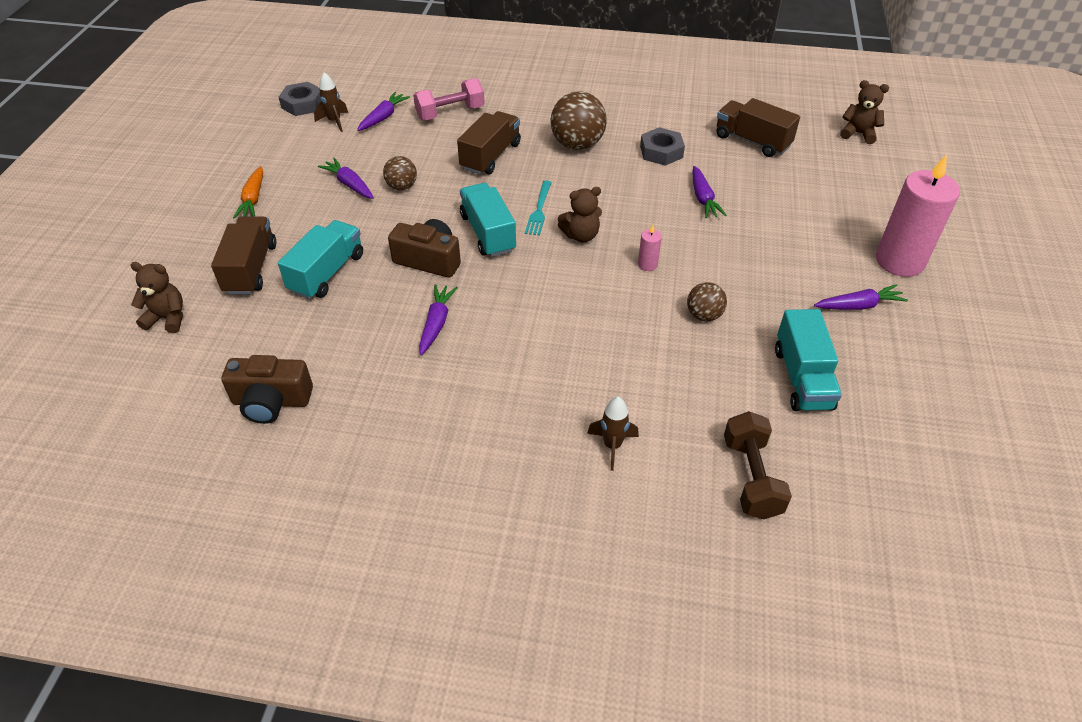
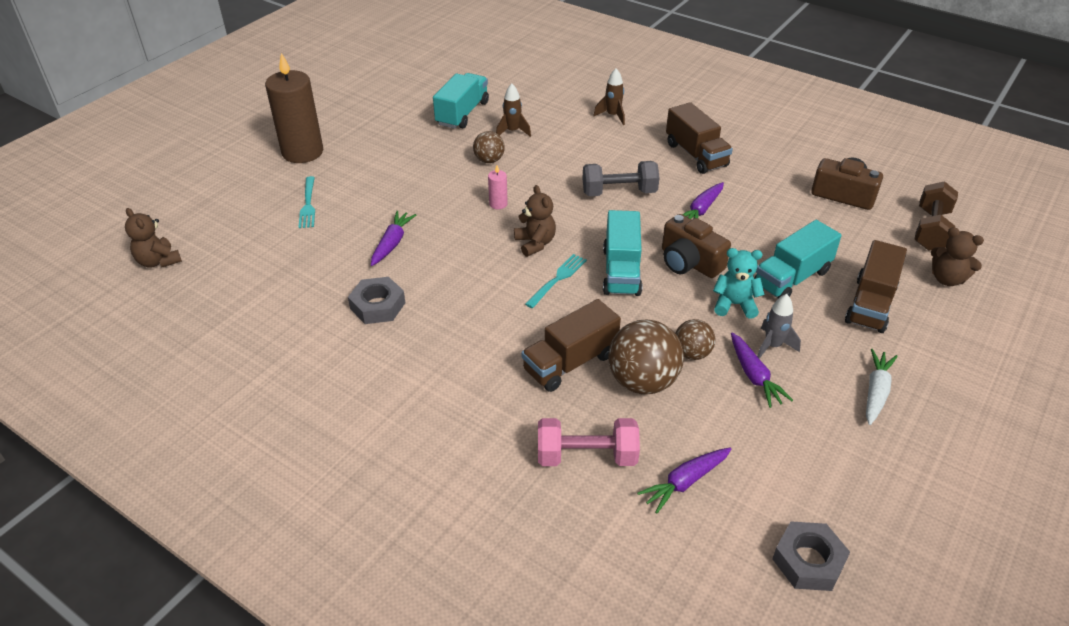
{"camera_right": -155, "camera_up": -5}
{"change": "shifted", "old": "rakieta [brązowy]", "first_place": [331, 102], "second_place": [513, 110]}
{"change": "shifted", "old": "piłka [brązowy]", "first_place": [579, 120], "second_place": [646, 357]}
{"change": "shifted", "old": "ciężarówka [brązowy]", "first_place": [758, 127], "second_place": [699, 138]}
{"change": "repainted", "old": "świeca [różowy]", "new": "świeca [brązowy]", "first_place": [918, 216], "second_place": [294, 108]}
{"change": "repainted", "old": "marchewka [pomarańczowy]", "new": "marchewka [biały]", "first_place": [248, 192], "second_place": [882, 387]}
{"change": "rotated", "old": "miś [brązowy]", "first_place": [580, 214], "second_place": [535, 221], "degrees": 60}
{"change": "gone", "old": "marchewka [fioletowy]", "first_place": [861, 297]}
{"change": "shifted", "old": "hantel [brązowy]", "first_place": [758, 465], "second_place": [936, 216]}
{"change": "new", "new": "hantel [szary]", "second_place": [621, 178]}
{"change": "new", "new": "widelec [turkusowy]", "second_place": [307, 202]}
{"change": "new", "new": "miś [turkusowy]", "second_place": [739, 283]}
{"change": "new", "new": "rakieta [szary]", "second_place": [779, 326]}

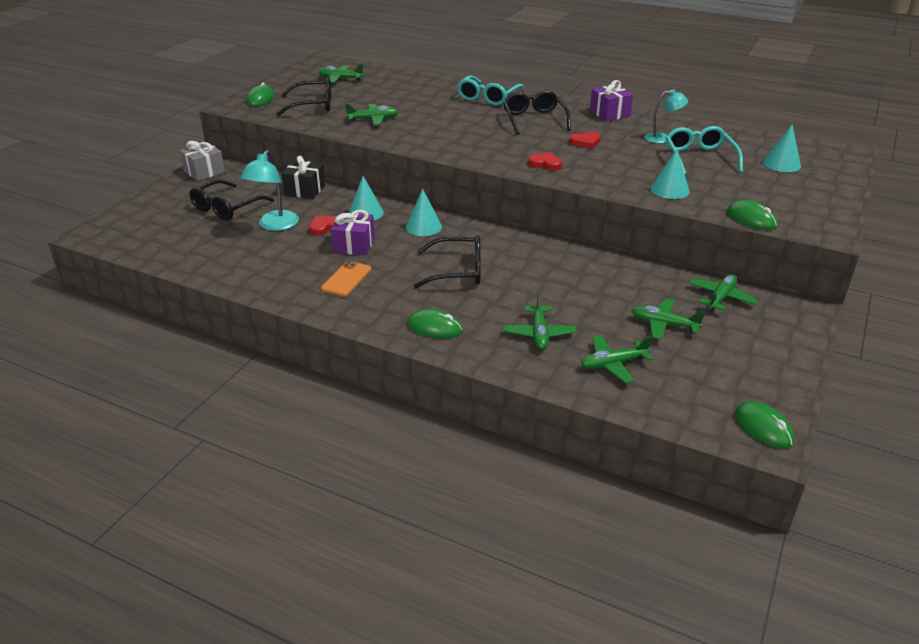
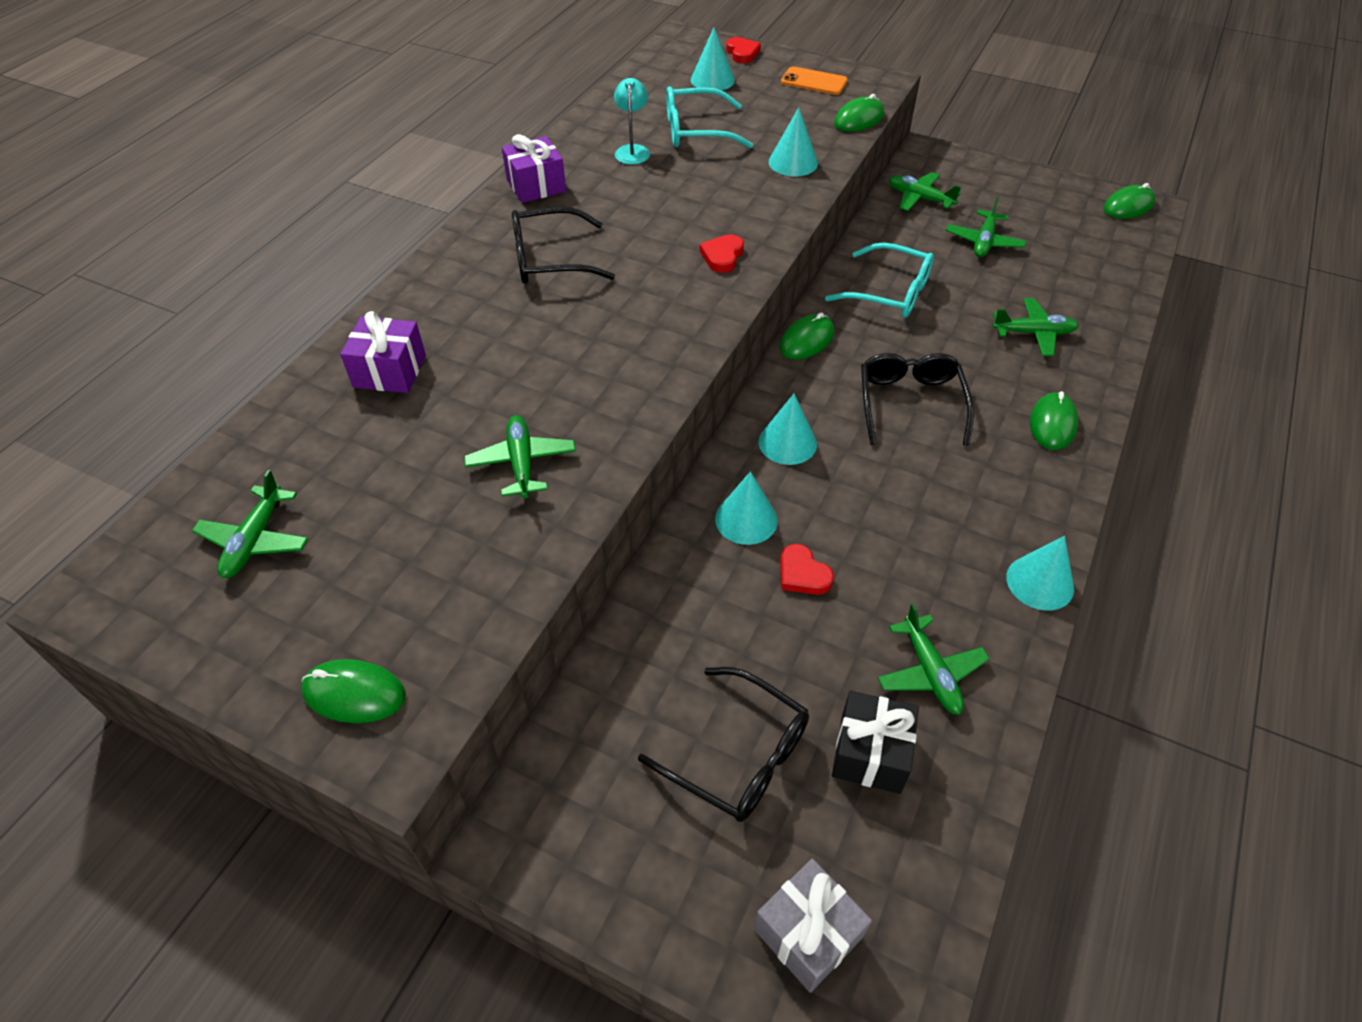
{"camera_right": -90, "camera_up": 15}
{"change": "shifted", "old": "okulary [turkusowy]", "first_place": [490, 90], "second_place": [879, 280]}
{"change": "gone", "old": "okulary [czarny]", "first_place": [304, 96]}
{"change": "shifted", "old": "serce [czerwony]", "first_place": [585, 140], "second_place": [743, 50]}
{"change": "shifted", "old": "prezent [szary]", "first_place": [202, 161], "second_place": [813, 926]}
{"change": "gone", "old": "lampka [turkusowy]", "first_place": [269, 190]}
{"change": "shifted", "old": "prezent [czarny]", "first_place": [303, 177], "second_place": [875, 742]}
{"change": "shifted", "old": "prezent [fioletowy]", "first_place": [353, 232], "second_place": [383, 352]}
{"change": "shifted", "old": "telefon [pomarańczowy]", "first_place": [346, 279], "second_place": [814, 80]}
{"change": "shifted", "old": "samolot [zielony]", "first_place": [617, 359], "second_place": [934, 659]}
{"change": "new", "new": "myszka [zielony]", "second_place": [807, 336]}
{"change": "new", "new": "stożek [turkusowy]", "second_place": [1040, 573]}

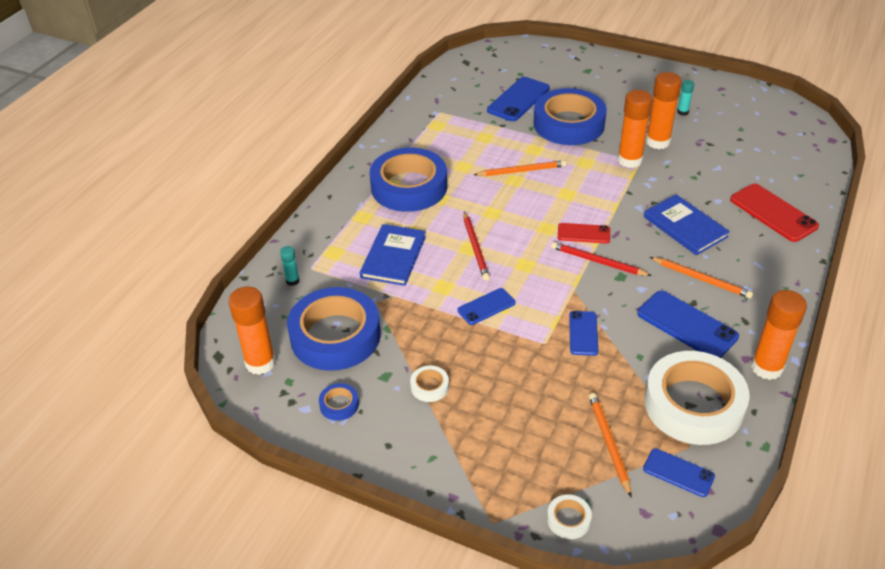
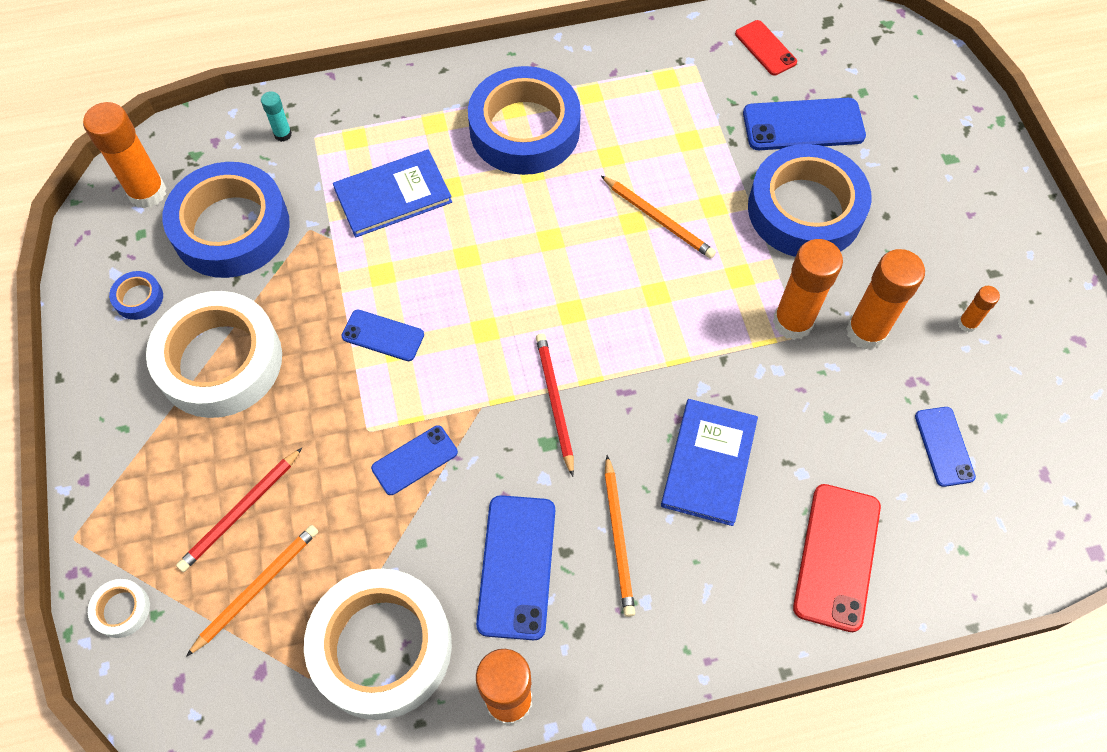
{"camera_right": 50, "camera_up": 20}
{"change": "repainted", "old": "klej w sztyfcie [turkusowy]", "new": "klej w sztyfcie [pomarańczowy]", "first_place": [685, 98], "second_place": [979, 309]}
{"change": "shifted", "old": "ołówek [czerwony]", "first_place": [477, 246], "second_place": [239, 510]}
{"change": "shifted", "old": "telefon [czerwony]", "first_place": [584, 233], "second_place": [766, 48]}
{"change": "scaled", "old": "taśma klejąca [biały]", "first_place": [429, 384], "second_place": [214, 354], "factor": 2.48}
{"change": "shifted", "old": "telefon [niebieski]", "first_place": [679, 472], "second_place": [945, 447]}

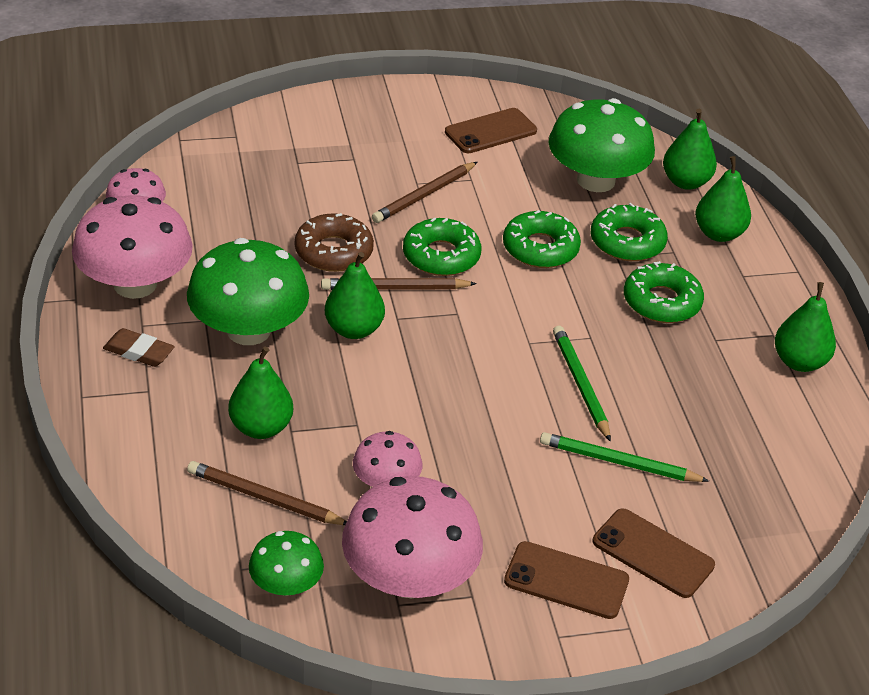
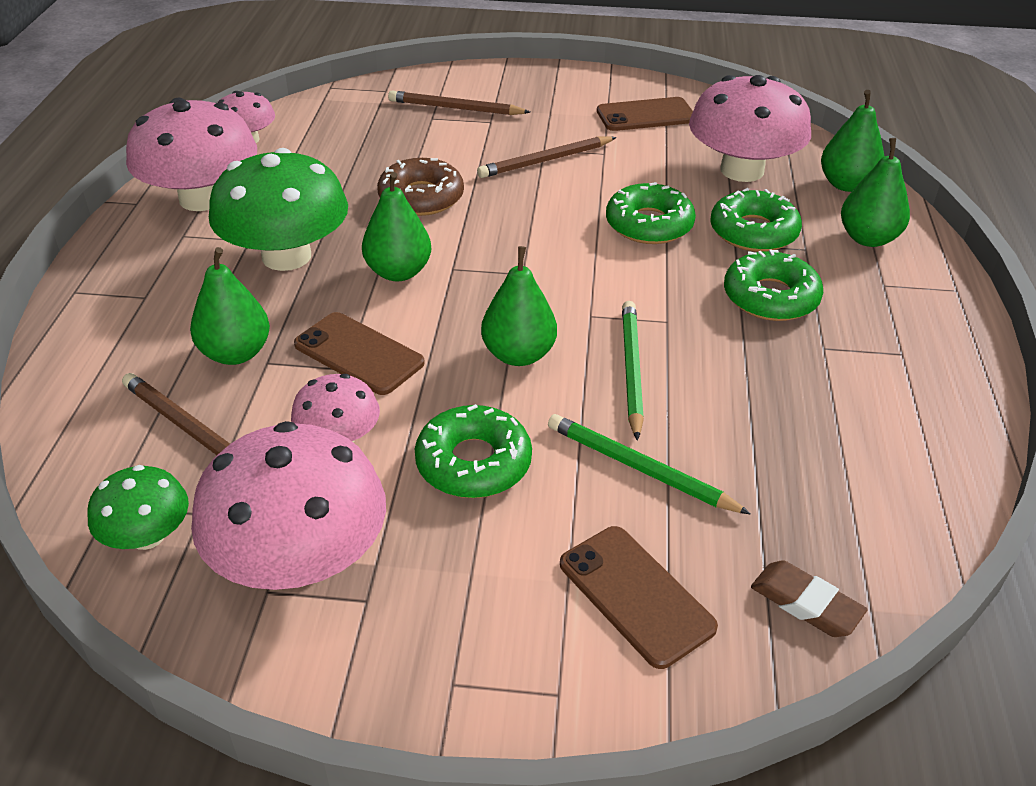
{"camera_right": 20, "camera_up": 0}
{"change": "repainted", "old": "grzyb [zielony]", "new": "grzyb [różowy]", "first_place": [601, 145], "second_place": [750, 128]}
{"change": "shifted", "old": "donut [zielony]", "first_place": [442, 246], "second_place": [473, 451]}
{"change": "shifted", "old": "ołówek [brązowy]", "first_place": [399, 284], "second_place": [459, 103]}
{"change": "shifted", "old": "gruszka [zielony]", "first_place": [805, 327], "second_place": [519, 306]}
{"change": "shifted", "old": "gumka do mazania [brązowy]", "first_place": [139, 347], "second_place": [809, 598]}
{"change": "shifted", "old": "telefon [brązowy]", "first_place": [566, 580], "second_place": [359, 353]}

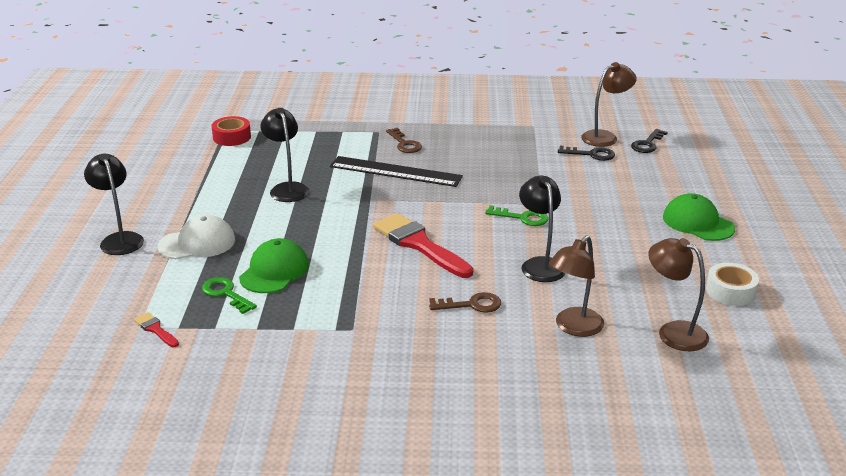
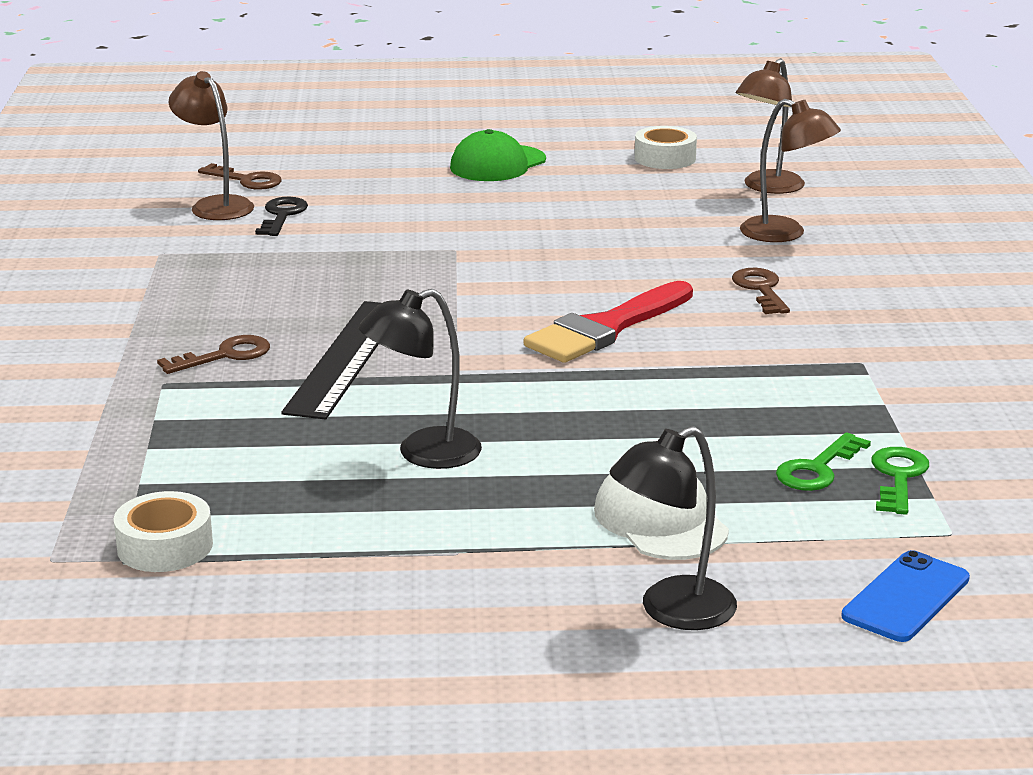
{"camera_right": -95, "camera_up": -5}
{"change": "repainted", "old": "taśma klejąca [czerwony]", "new": "taśma klejąca [biały]", "first_place": [231, 131], "second_place": [163, 531]}
{"change": "repainted", "old": "klucz [czarny]", "new": "klucz [brązowy]", "first_place": [649, 141], "second_place": [240, 176]}
{"change": "gone", "old": "lampka [czarny]", "first_place": [542, 229]}
{"change": "shifted", "old": "klucz [zielony]", "first_place": [516, 215], "second_place": [900, 481]}
{"change": "gone", "old": "czapka [zielony]", "first_place": [274, 265]}
{"change": "gone", "old": "pędzel [czerwony]", "first_place": [156, 329]}
{"change": "new", "new": "telefon [niebieski]", "second_place": [905, 596]}

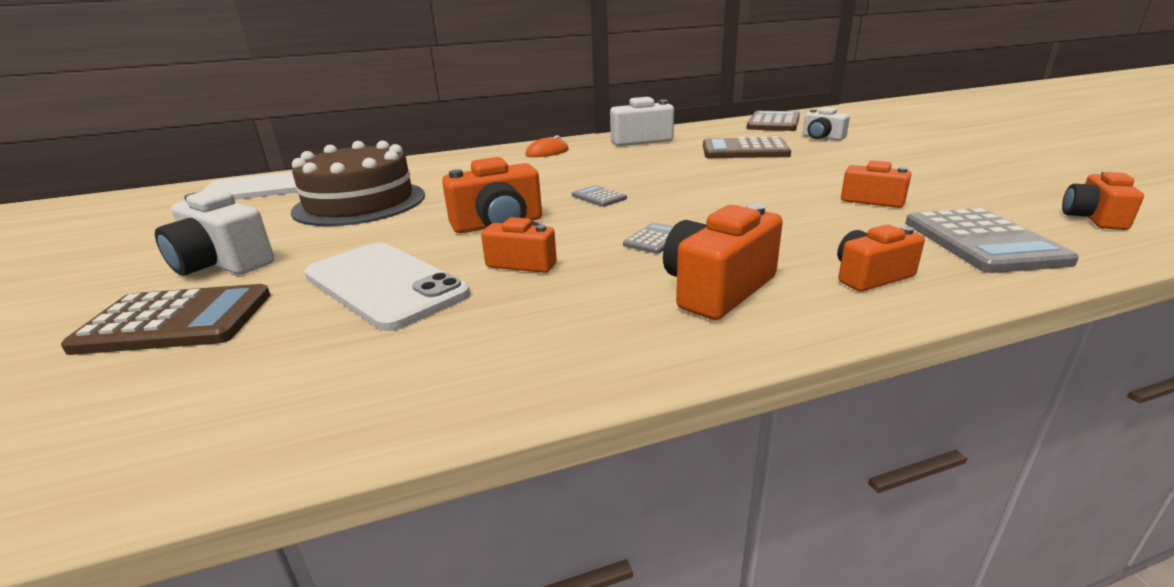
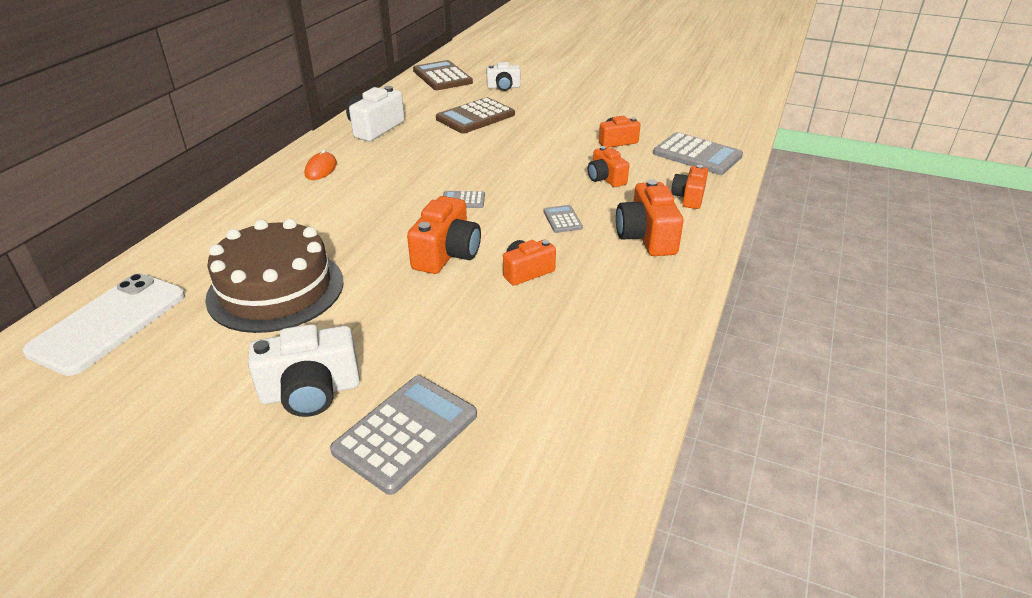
{"camera_right": -50, "camera_up": 10}
{"change": "shifted", "old": "aparat fotograficzny [pomarańczowy]", "first_place": [1103, 200], "second_place": [608, 166]}
{"change": "gone", "old": "telefon [biały]", "first_place": [387, 286]}
{"change": "repainted", "old": "kalkulator [brązowy]", "new": "kalkulator [szary]", "first_place": [165, 319], "second_place": [403, 435]}

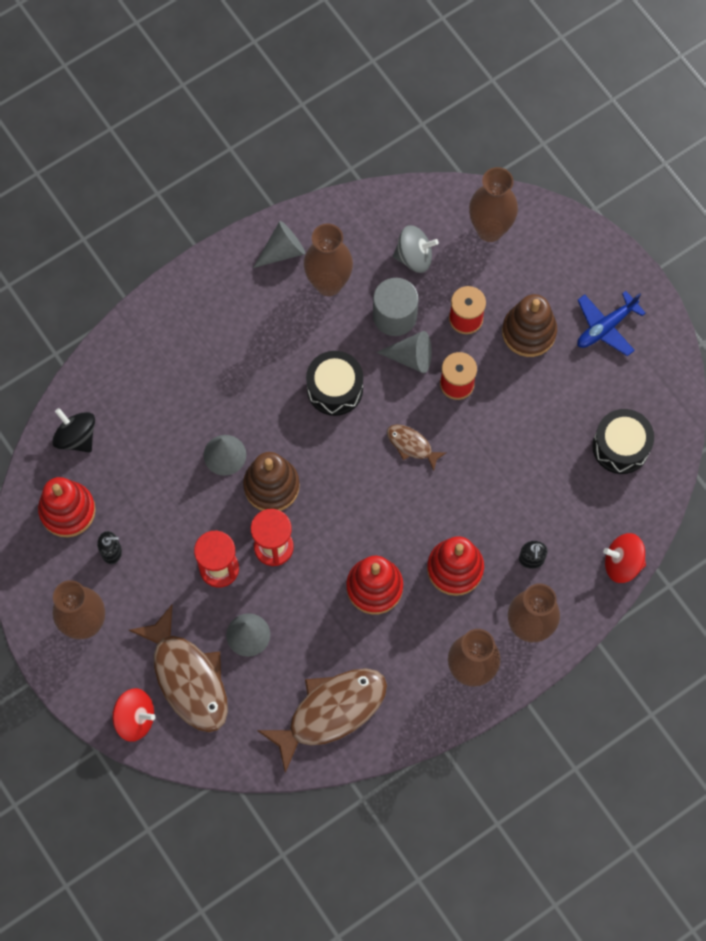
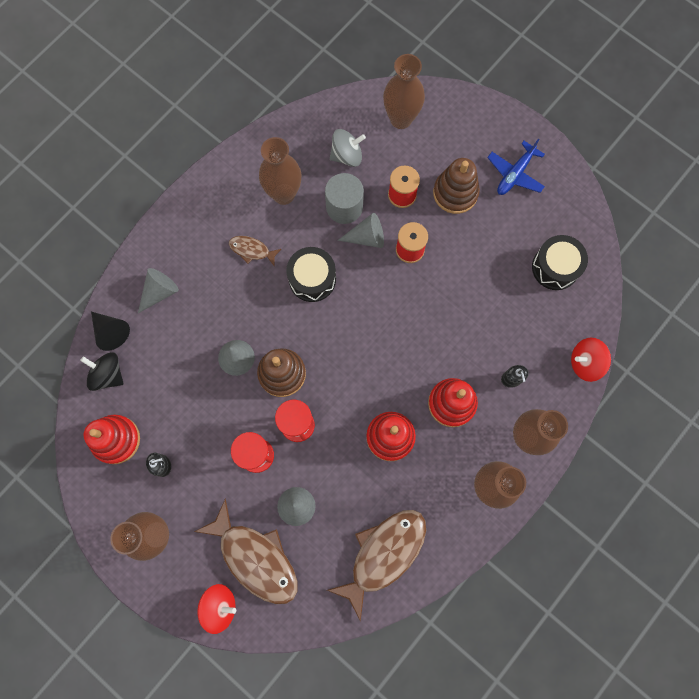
{"camera_right": -15, "camera_up": 5}
{"change": "shifted", "old": "stożek [szary]", "first_place": [279, 244], "second_place": [158, 290]}
{"change": "shifted", "old": "ryba [brązowy]", "first_place": [417, 447], "second_place": [255, 251]}
{"change": "new", "new": "stożek [czarny]", "second_place": [110, 331]}

